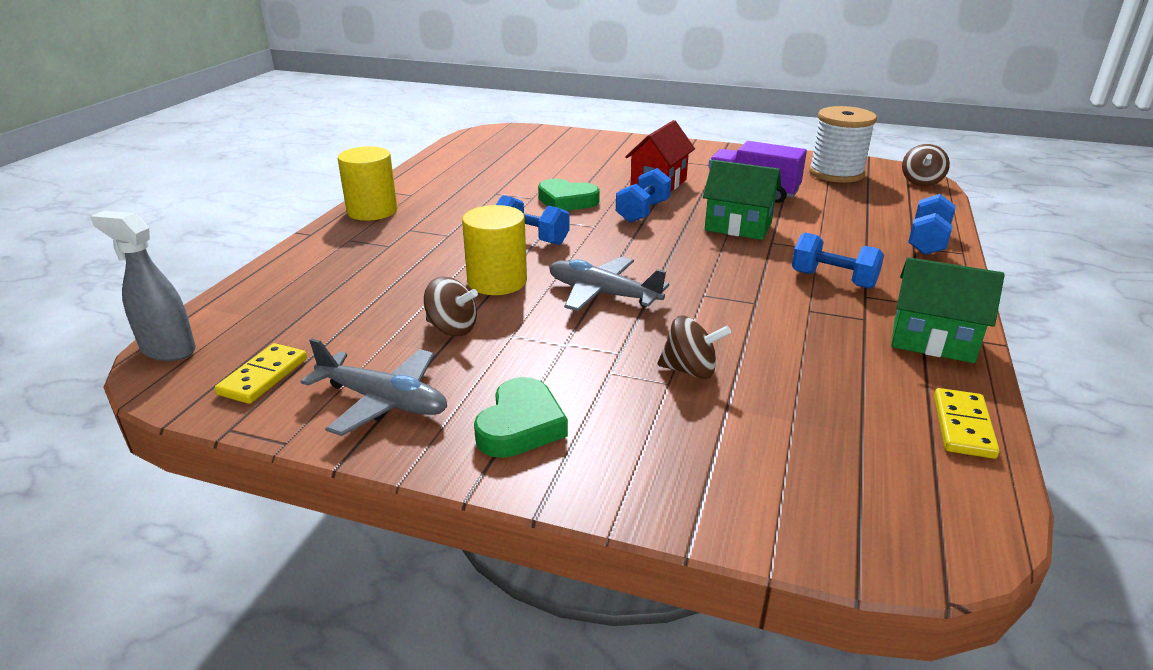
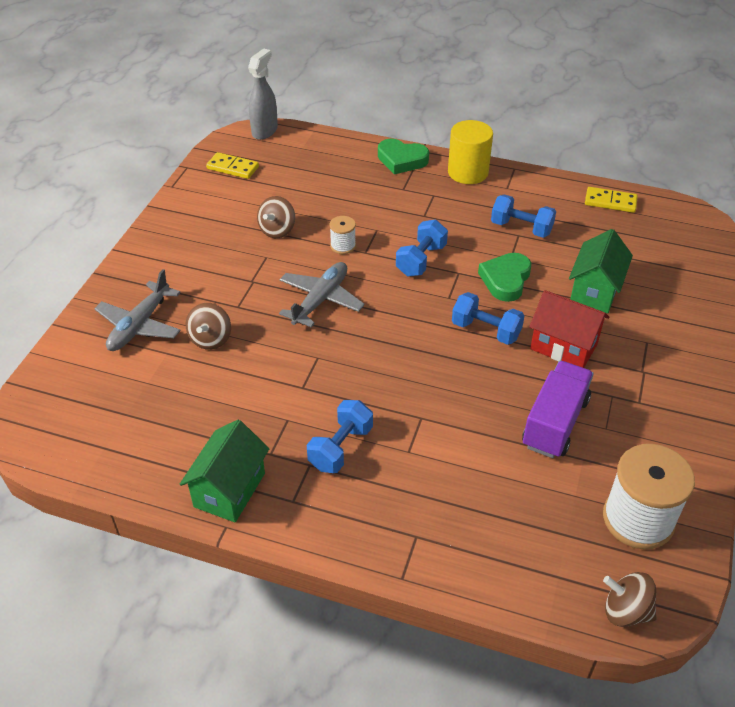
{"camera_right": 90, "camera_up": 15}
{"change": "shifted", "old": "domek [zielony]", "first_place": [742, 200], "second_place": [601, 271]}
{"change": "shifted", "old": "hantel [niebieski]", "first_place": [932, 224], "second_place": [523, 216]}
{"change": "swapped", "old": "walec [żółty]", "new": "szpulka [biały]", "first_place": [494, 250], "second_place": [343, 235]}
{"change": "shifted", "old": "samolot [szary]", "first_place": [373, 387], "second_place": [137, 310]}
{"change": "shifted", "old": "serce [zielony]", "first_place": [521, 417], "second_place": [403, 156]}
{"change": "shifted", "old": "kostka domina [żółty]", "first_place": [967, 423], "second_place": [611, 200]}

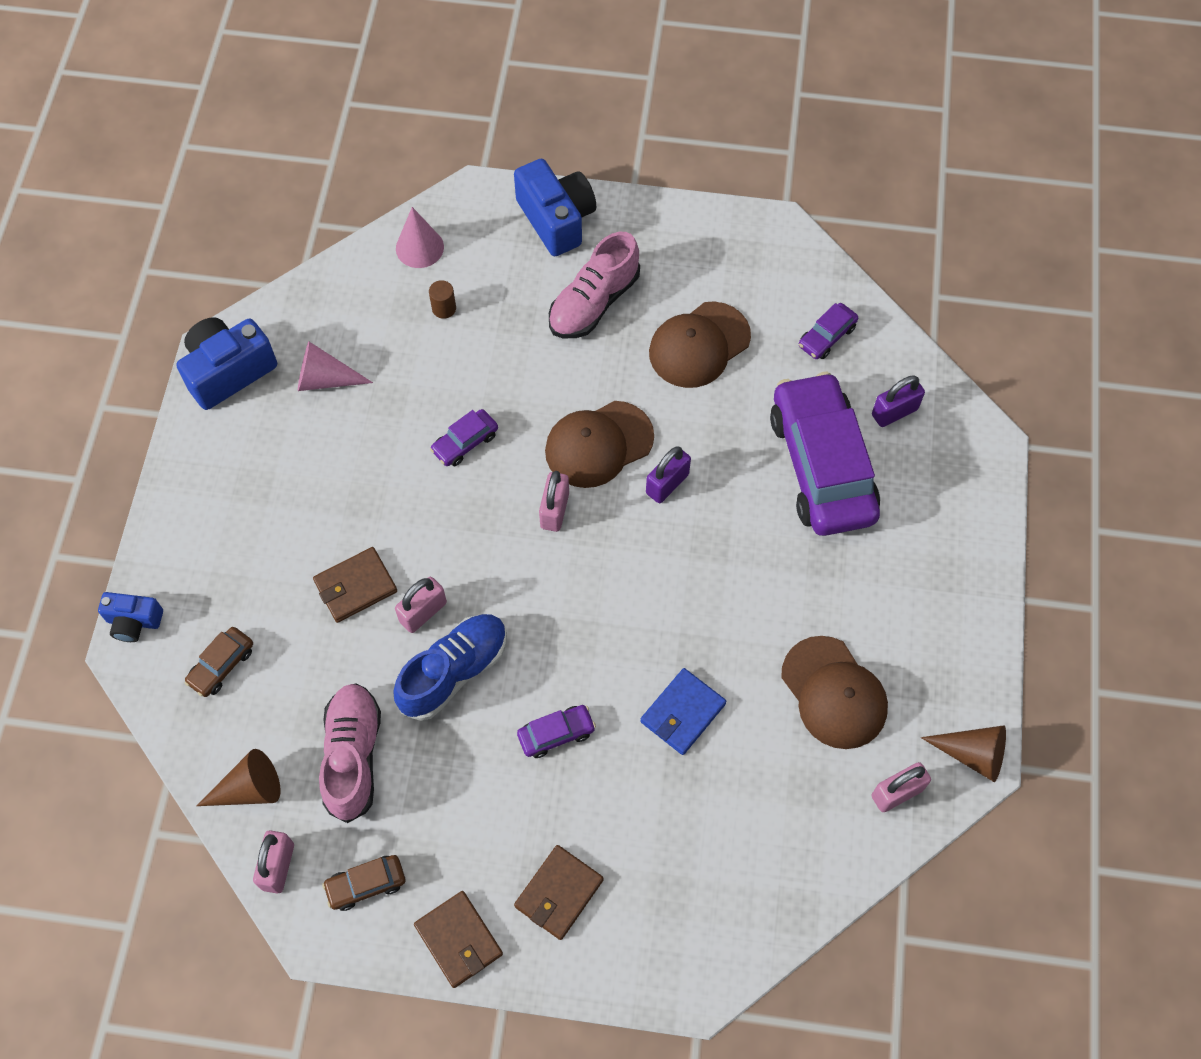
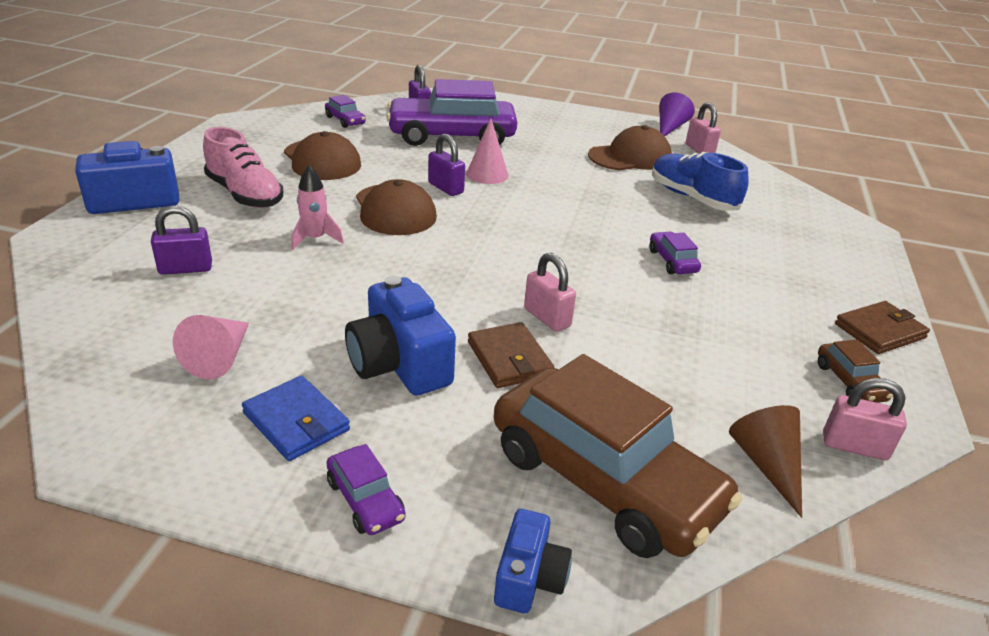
{"camera_right": -85, "camera_up": -30}
{"change": "shifted", "old": "stożek [różowy]", "first_place": [420, 237], "second_place": [487, 151]}
{"change": "swapped", "old": "walec [brązowy]", "new": "kłódka [fioletowy]", "first_place": [442, 299], "second_place": [181, 240]}
{"change": "shifted", "old": "aparat fotograficzny [niebieski]", "first_place": [226, 363], "second_place": [400, 336]}
{"change": "shifted", "old": "samochód [fioletowy]", "first_place": [464, 437], "second_place": [366, 489]}
{"change": "gone", "old": "kłódka [różowy]", "first_place": [554, 501]}
{"change": "shifted", "old": "but [niebieski]", "first_place": [450, 667], "second_place": [700, 181]}
{"change": "scaled", "old": "samochód [brązowy]", "first_place": [218, 662], "second_place": [618, 456], "factor": 2.42}
{"change": "shifted", "old": "portfel [niebieski]", "first_place": [683, 711], "second_place": [296, 418]}
{"change": "gone", "old": "but [różowy]", "first_place": [350, 753]}
{"change": "repainted", "old": "stożek [brązowy]", "new": "stożek [fioletowy]", "first_place": [963, 753], "second_place": [677, 114]}
{"change": "gone", "old": "portfel [brązowy]", "first_place": [558, 892]}
{"change": "new", "new": "rakieta [różowy]", "second_place": [317, 207]}

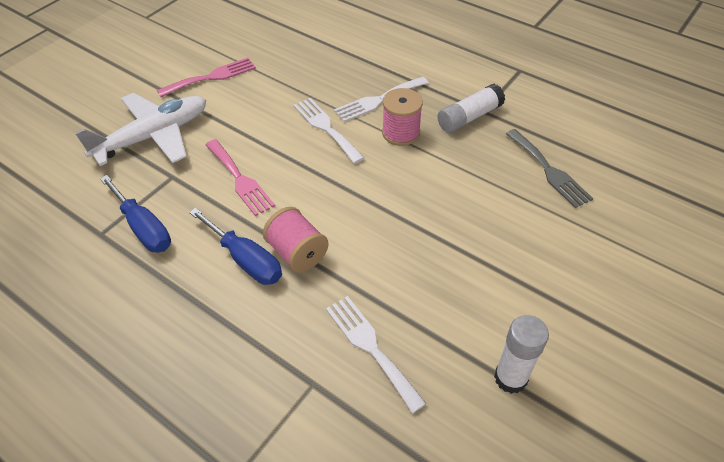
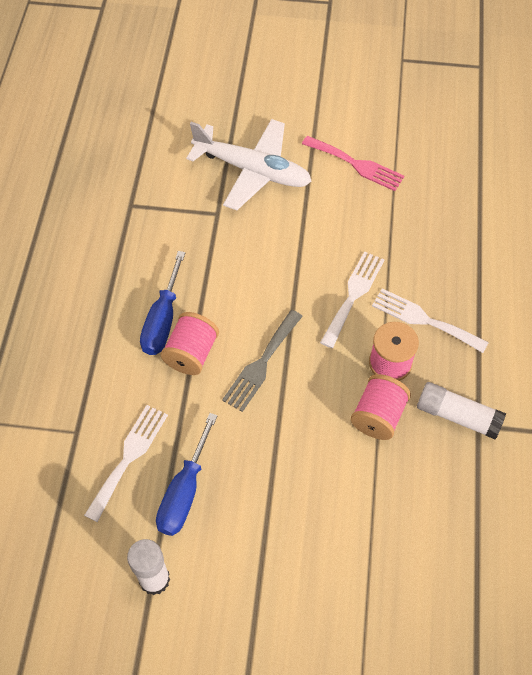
{"camera_right": 60, "camera_up": 10}
{"change": "shifted", "old": "widelec [szary]", "first_place": [549, 168], "second_place": [262, 361]}
{"change": "gone", "old": "widelec [różowy]", "first_place": [240, 177]}
{"change": "shifted", "old": "śrubokręt [niebieski]", "first_place": [135, 213], "second_place": [187, 474]}
{"change": "new", "new": "szpulka [różowy]", "second_place": [381, 407]}

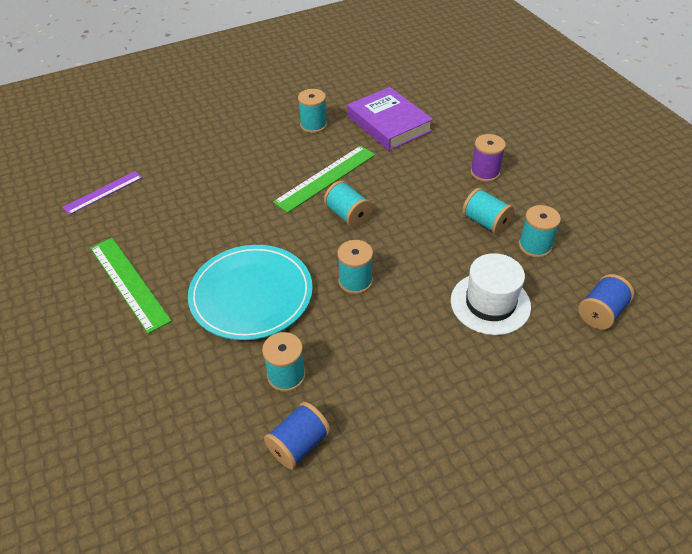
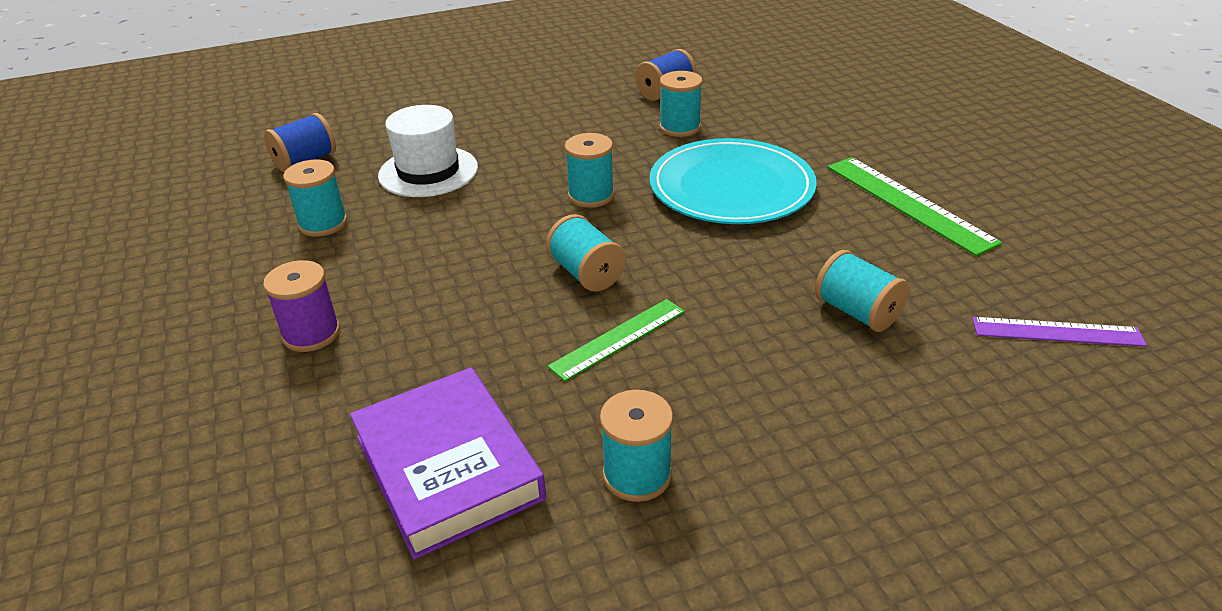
{"camera_right": -175, "camera_up": -10}
{"change": "scaled", "old": "linijka [zielony]", "first_place": [324, 179], "second_place": [616, 340], "factor": 0.66}
{"change": "rotated", "old": "linijka [fioletowy]", "first_place": [102, 193], "second_place": [1059, 332], "degrees": 45}
{"change": "shifted", "old": "szpulka [turkusowy]", "first_place": [488, 211], "second_place": [862, 291]}

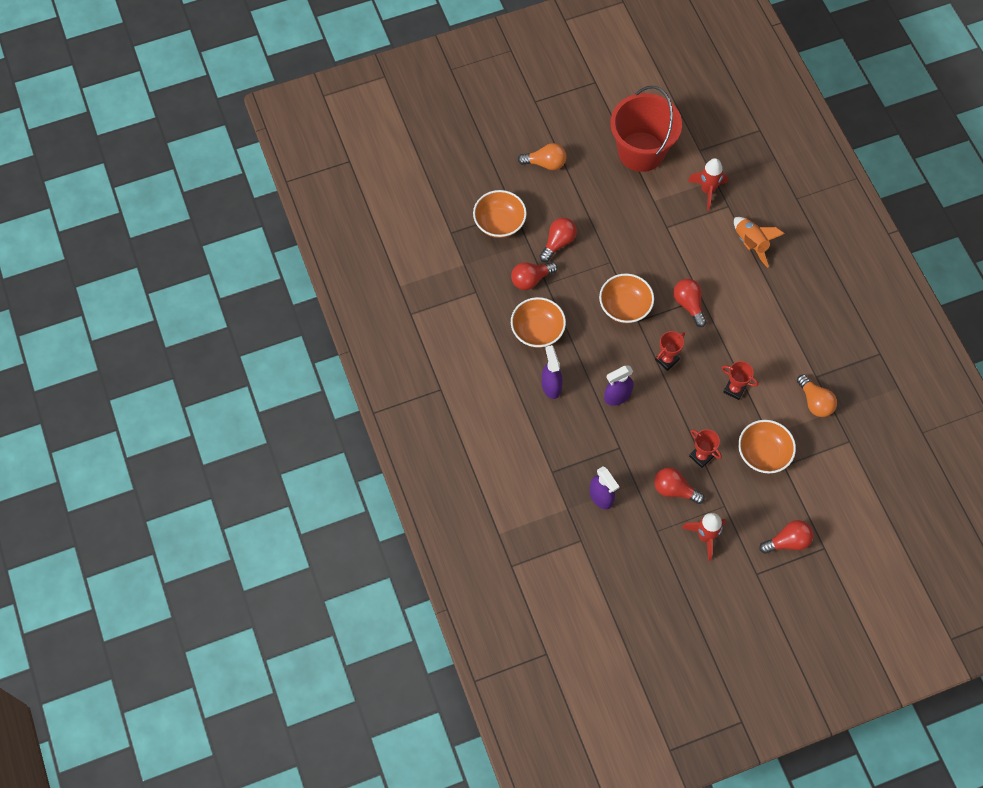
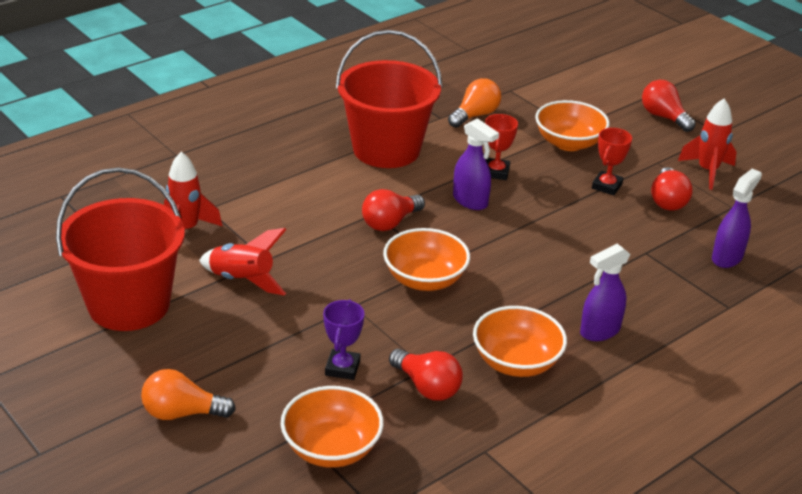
{"camera_right": -110, "camera_up": -30}
{"change": "rotated", "old": "żarówka [pomarańczowy]", "first_place": [542, 156], "second_place": [188, 394], "degrees": -75}
{"change": "gone", "old": "rakieta [pomarańczowy]", "first_place": [759, 242]}
{"change": "swapped", "old": "żarówka [czerwony]", "new": "puchar [fioletowy]", "first_place": [558, 240], "second_place": [344, 339]}
{"change": "gone", "old": "puchar [czerwony]", "first_place": [670, 351]}
{"change": "shifted", "old": "spryskiwacz [fioletowy]", "first_place": [618, 386], "second_place": [476, 164]}
{"change": "new", "new": "wiadro [czerwony]", "second_place": [389, 99]}
{"change": "new", "new": "rakieta [czerwony]", "second_place": [242, 261]}

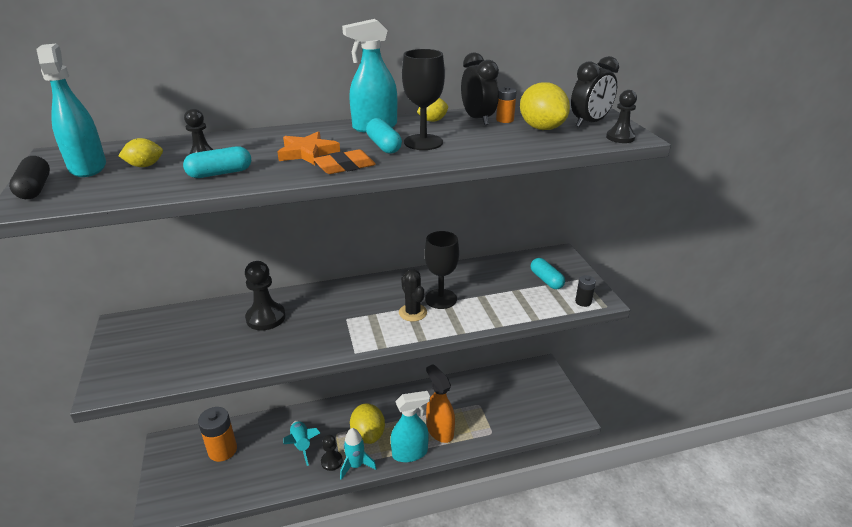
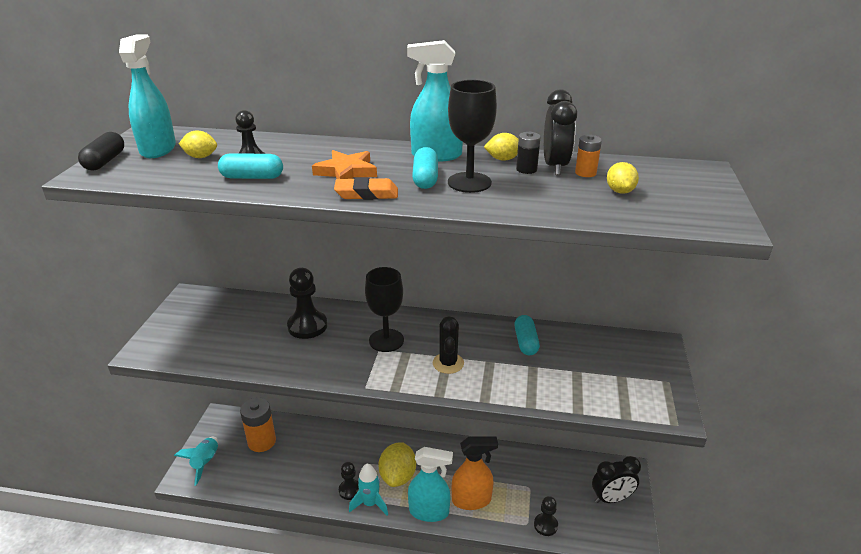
{"camera_right": 25, "camera_up": 0}
{"change": "shifted", "old": "budzik [czarny]", "first_place": [595, 91], "second_place": [616, 479]}
{"change": "scaled", "old": "cytryna [żółty]", "first_place": [545, 106], "second_place": [623, 178], "factor": 0.55}
{"change": "shifted", "old": "pionek [czarny]", "first_place": [621, 116], "second_place": [546, 516]}
{"change": "shifted", "old": "kielich [czarny]", "first_place": [442, 270], "second_place": [384, 309]}
{"change": "shifted", "old": "kapsułka [turkusowy]", "first_place": [547, 273], "second_place": [527, 335]}
{"change": "shifted", "old": "bateria [czarny]", "first_place": [585, 291], "second_place": [528, 153]}
{"change": "rotated", "old": "spryskiwacz [pomarańczowy]", "first_place": [440, 403], "second_place": [475, 473], "degrees": 90}
{"change": "shifted", "old": "rakieta [turkusowy]", "first_place": [301, 443], "second_place": [196, 461]}

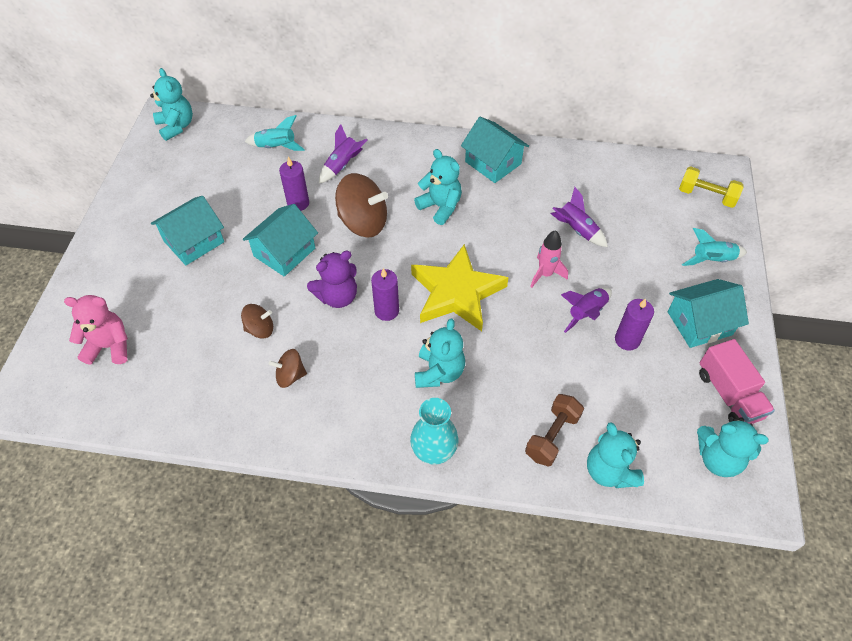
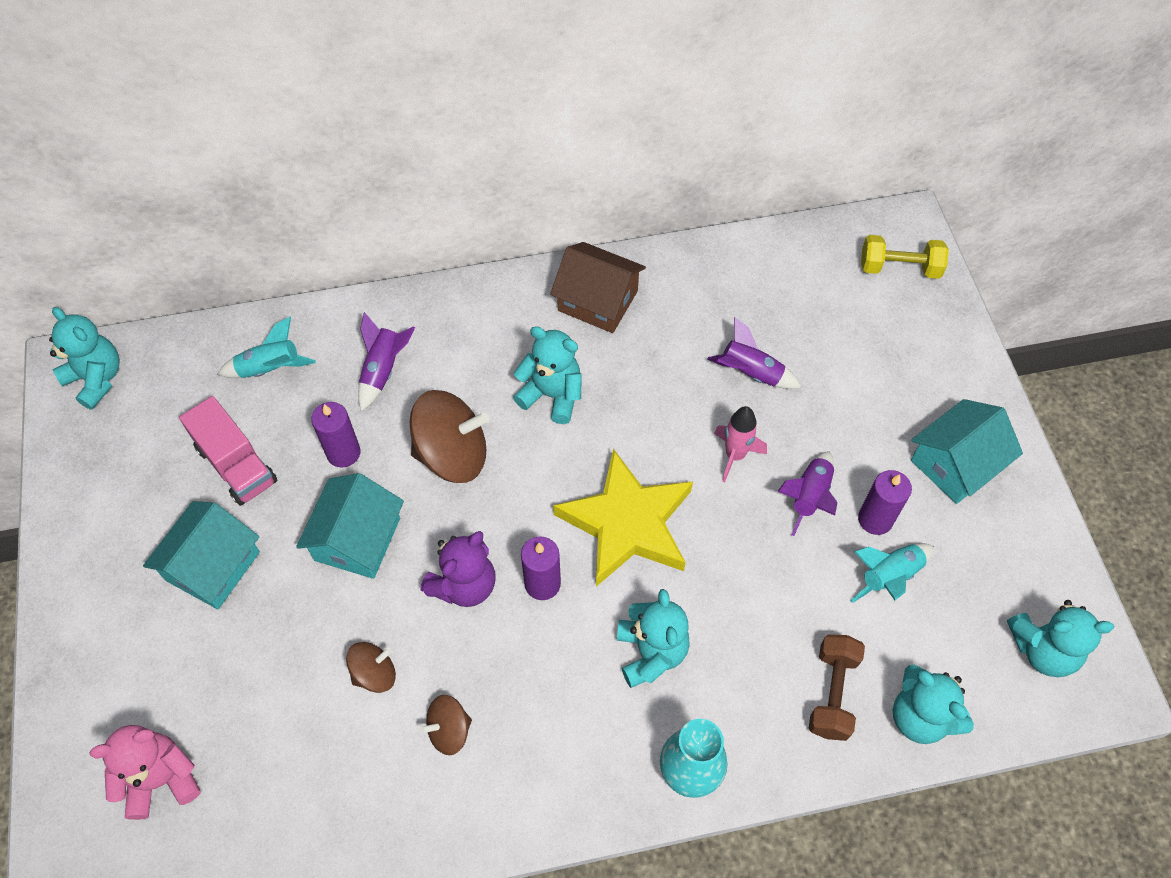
{"camera_right": -20, "camera_up": 5}
{"change": "repainted", "old": "domek [turkusowy]", "new": "domek [brązowy]", "first_place": [495, 150], "second_place": [598, 287]}
{"change": "shifted", "old": "rakieta [turkusowy]", "first_place": [714, 247], "second_place": [892, 573]}
{"change": "shifted", "old": "ciężarówka [różowy]", "first_place": [737, 381], "second_place": [228, 451]}

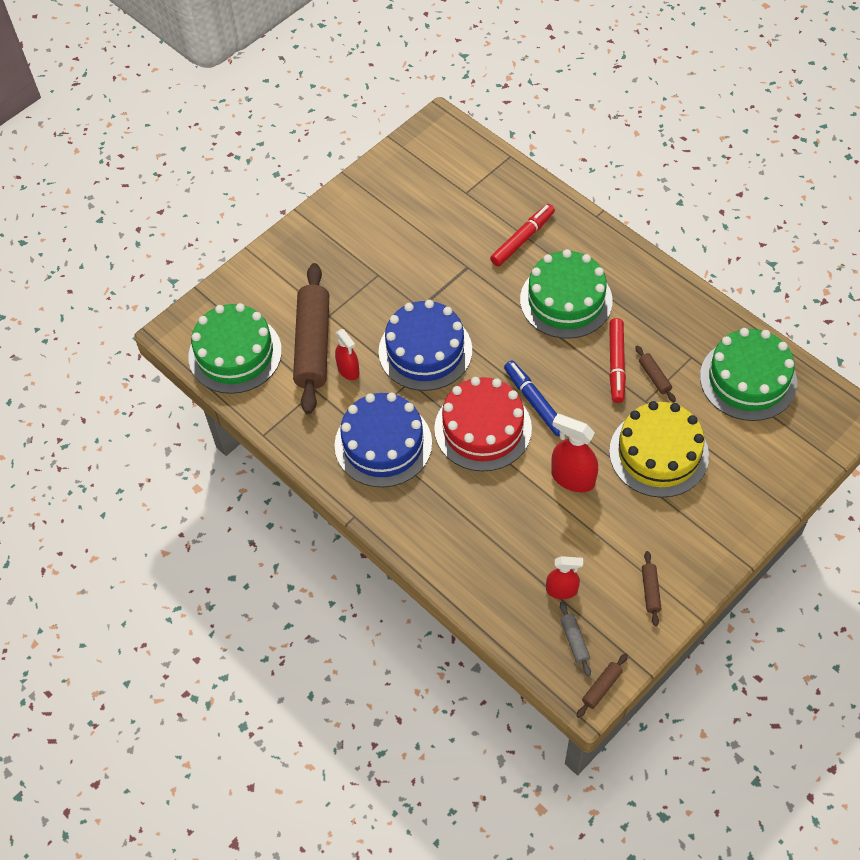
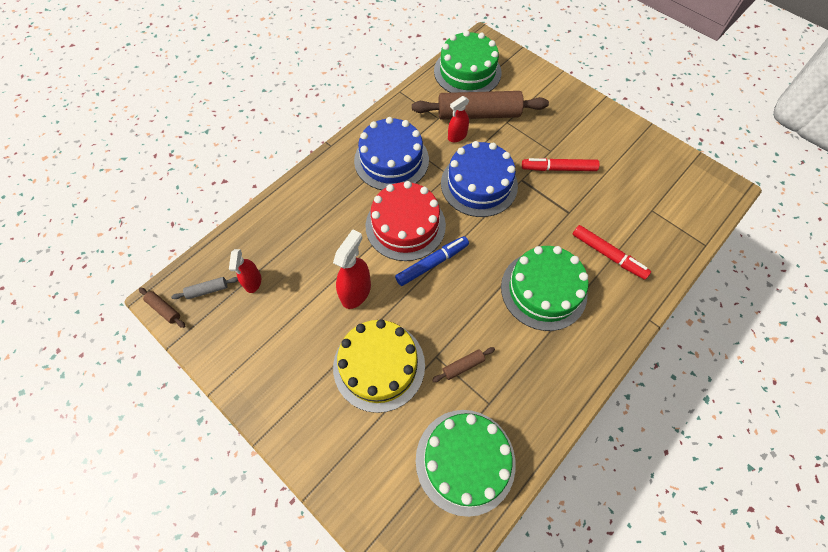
{"camera_right": 85, "camera_up": 5}
{"change": "shifted", "old": "flamaster [czerwony]", "first_place": [617, 360], "second_place": [561, 164]}
{"change": "gone", "old": "wałek do ciasta [brązowy]", "first_place": [651, 588]}

